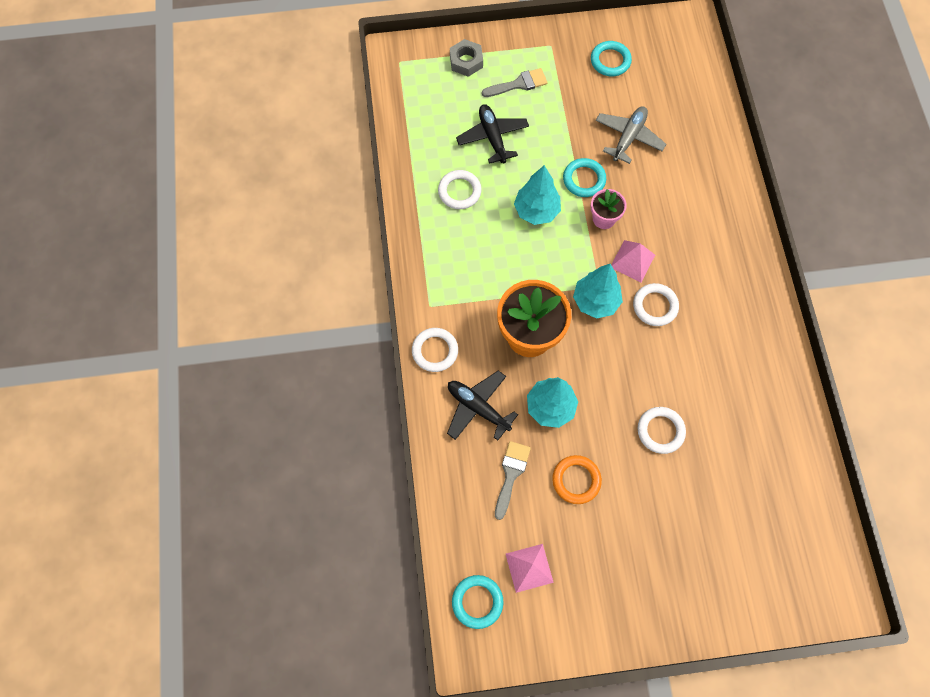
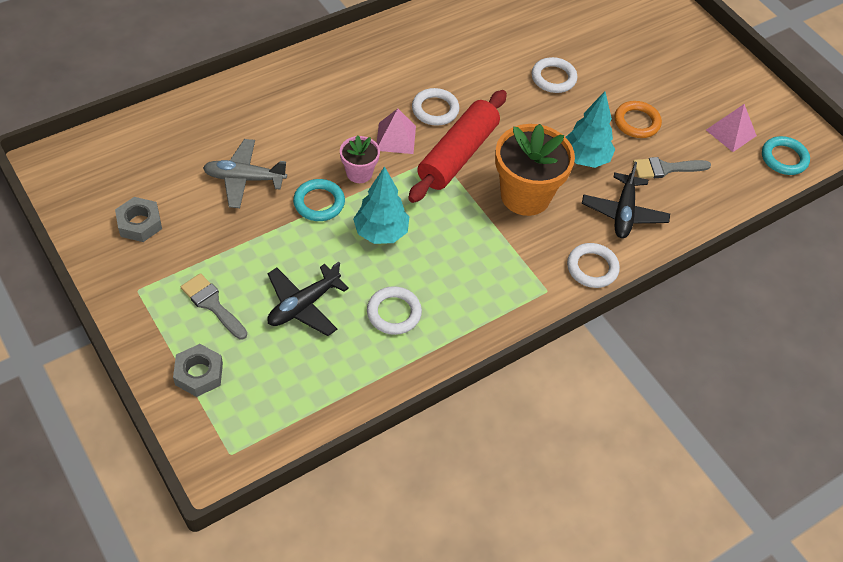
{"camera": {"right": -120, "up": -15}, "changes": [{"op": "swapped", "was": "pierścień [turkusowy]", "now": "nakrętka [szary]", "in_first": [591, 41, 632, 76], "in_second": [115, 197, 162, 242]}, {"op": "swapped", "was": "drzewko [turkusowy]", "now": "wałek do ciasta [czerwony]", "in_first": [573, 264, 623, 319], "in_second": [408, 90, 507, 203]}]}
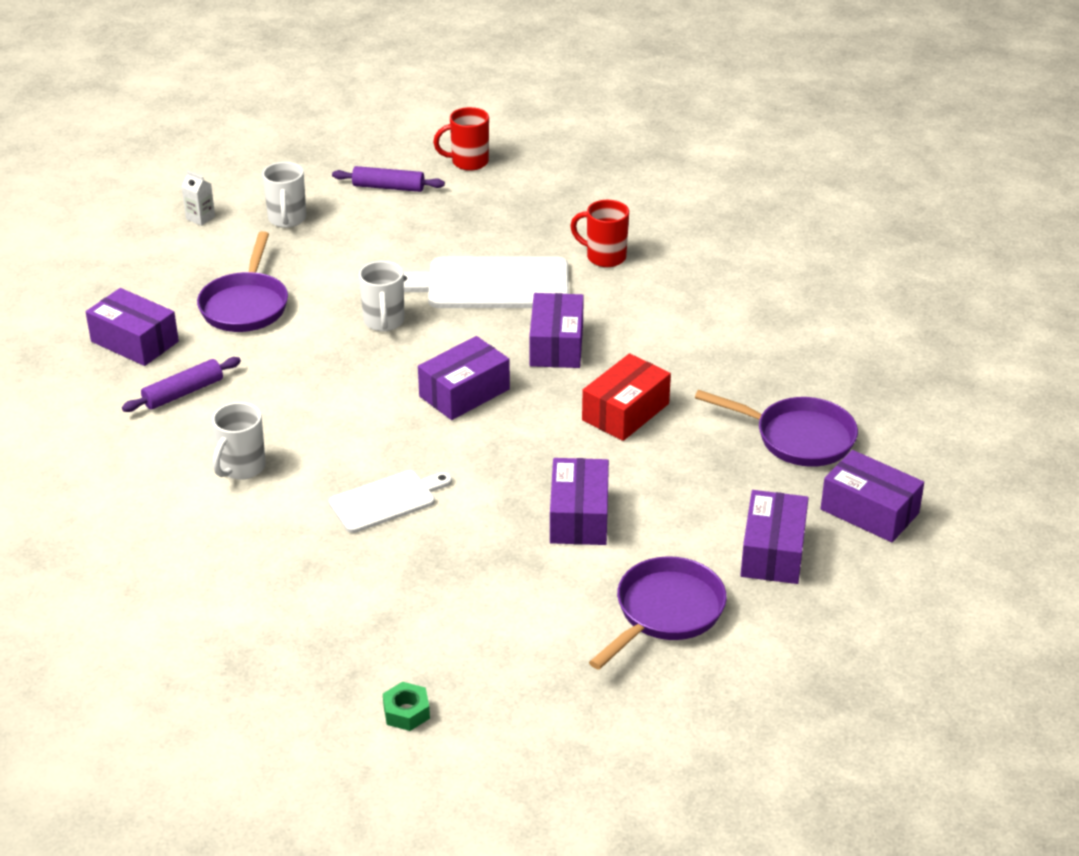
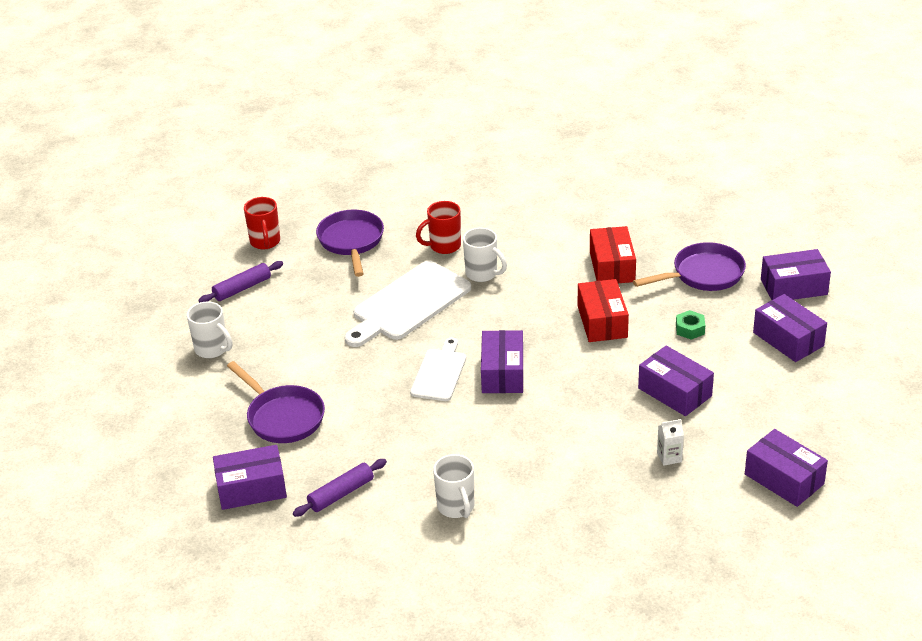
{"camera": {"right": -45, "up": 0}, "changes": [{"op": "rotated", "was": "kubek [czerwony]", "in_first": [433, 107, 489, 171], "in_second": [244, 197, 280, 249], "clockwise": -45}, {"op": "shifted", "was": "karton mleka [biały]", "in_first": [181, 171, 215, 226], "in_second": [657, 419, 684, 466]}, {"op": "shifted", "was": "kubek [biały]", "in_first": [359, 261, 405, 331], "in_second": [463, 228, 507, 282]}, {"op": "shifted", "was": "pudełko [fioletowy]", "in_first": [529, 293, 584, 368], "in_second": [745, 429, 828, 507]}, {"op": "rotated", "was": "wałek do ciasta [fioletowy]", "in_first": [122, 357, 241, 412], "in_second": [293, 459, 387, 517], "clockwise": 45}, {"op": "shifted", "was": "deska do krojenia [biały]", "in_first": [329, 470, 452, 533], "in_second": [410, 338, 466, 401]}, {"op": "shifted", "was": "patelnia [fioletowy]", "in_first": [589, 556, 727, 670], "in_second": [316, 210, 384, 277]}, {"op": "shifted", "was": "nakrętka [zielony]", "in_first": [383, 682, 430, 731], "in_second": [676, 310, 705, 340]}, {"op": "new", "now": "pudełko [czerwony]", "in_second": [590, 226, 636, 284]}]}
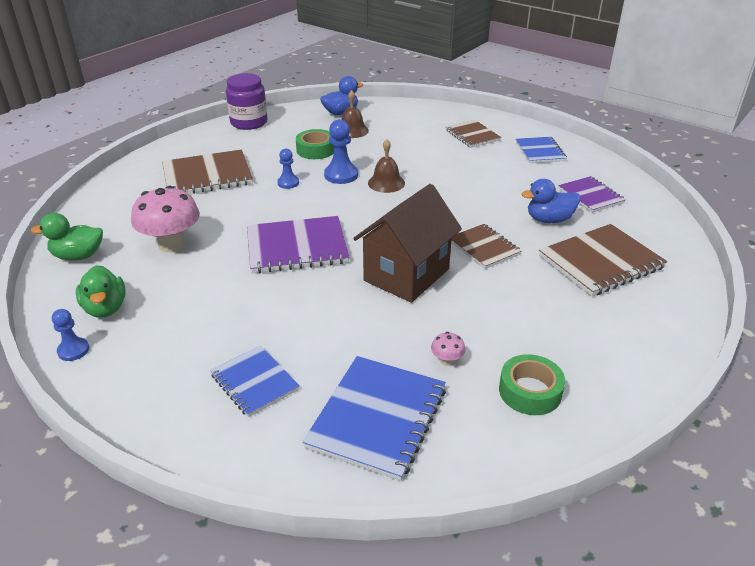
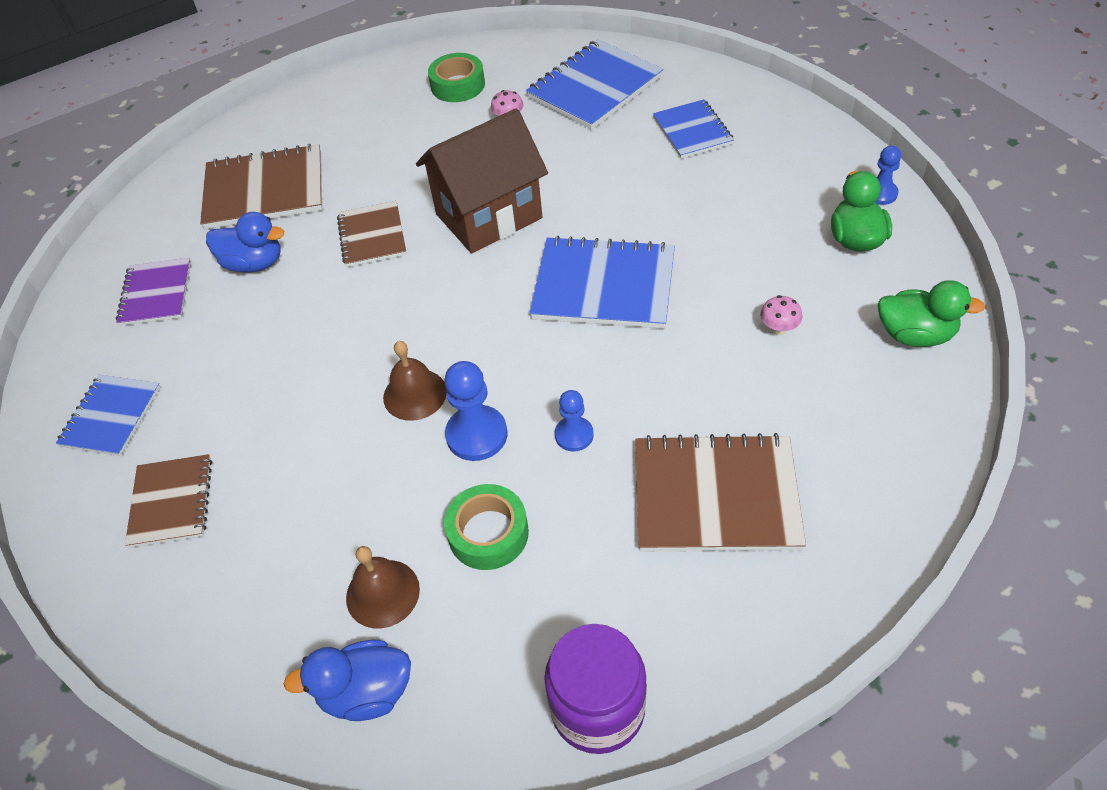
{"camera": {"right": -155, "up": 15}, "changes": [{"op": "scaled", "was": "grzyb [różowy]", "in_first": [131, 186, 200, 252], "in_second": [760, 295, 802, 335], "ratio": 0.42}, {"op": "repainted", "was": "zeszyt [fioletowy]", "now": "zeszyt [niebieski]", "in_first": [247, 216, 350, 273], "in_second": [530, 236, 675, 329]}]}
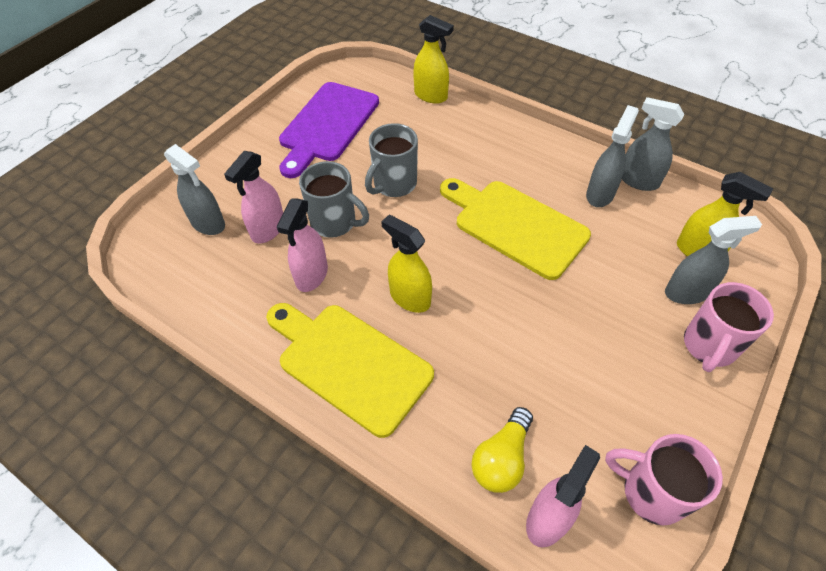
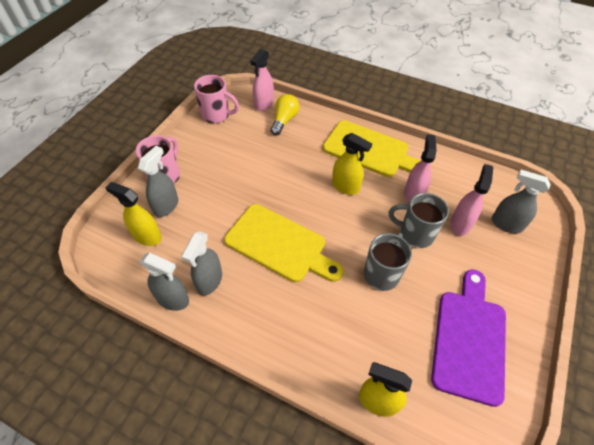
{"camera": {"right": 170, "up": 0}, "changes": [{"op": "rotated", "was": "spryskiwacz [szary]", "in_first": [665, 216, 762, 304], "in_second": [138, 146, 178, 217], "clockwise": 135}]}
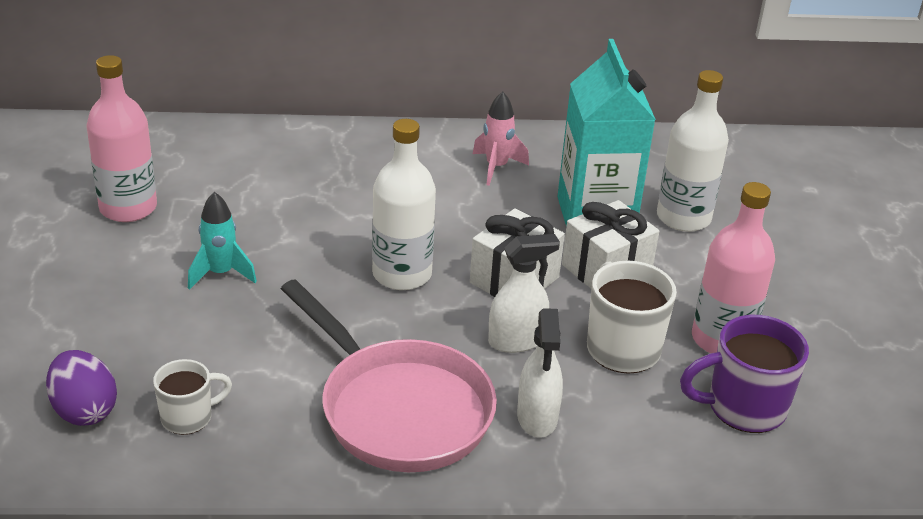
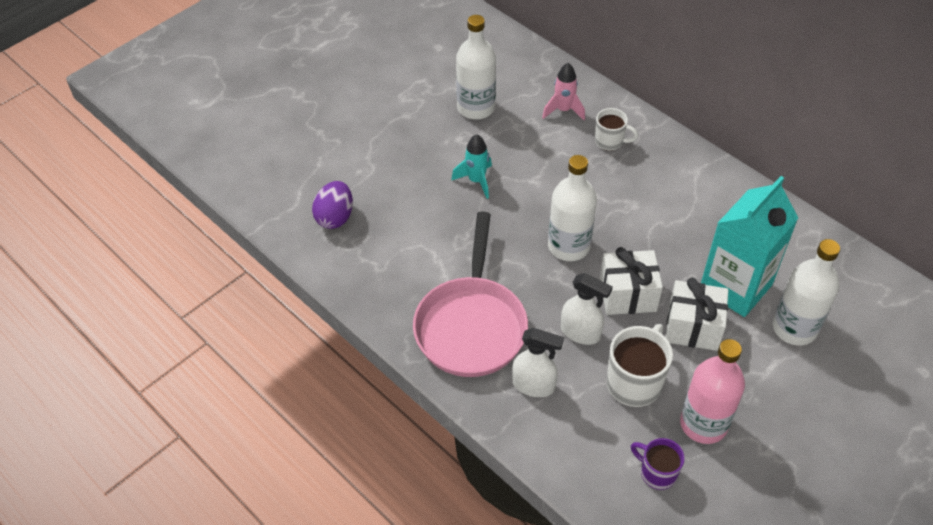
{"camera": {"right": 50, "up": 15}, "changes": [{"op": "repainted", "was": "butelka [różowy]", "now": "butelka [biały]", "in_first": [86, 55, 157, 222], "in_second": [456, 15, 496, 119]}, {"op": "shifted", "was": "rakieta [różowy]", "in_first": [473, 92, 529, 186], "in_second": [542, 63, 585, 120]}, {"op": "rotated", "was": "spryskiwacz [biały]", "in_first": [517, 308, 563, 438], "in_second": [512, 328, 564, 397], "clockwise": -120}, {"op": "scaled", "was": "kubek [fioletowy]", "in_first": [680, 315, 809, 433], "in_second": [631, 438, 685, 490], "ratio": 0.61}, {"op": "shifted", "was": "kubek [biały]", "in_first": [153, 359, 232, 435], "in_second": [595, 108, 638, 151]}]}
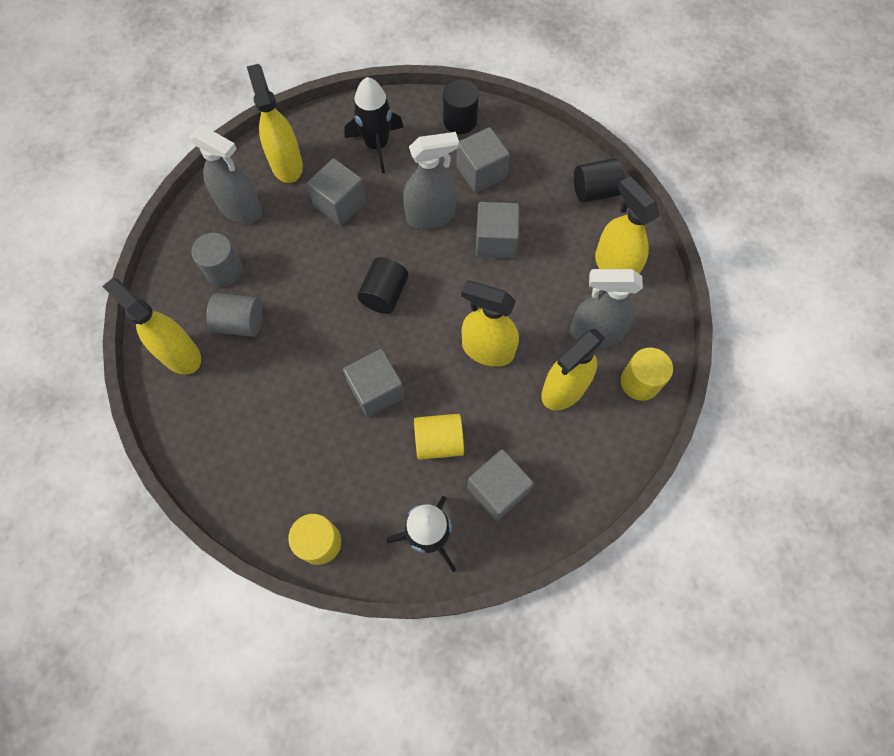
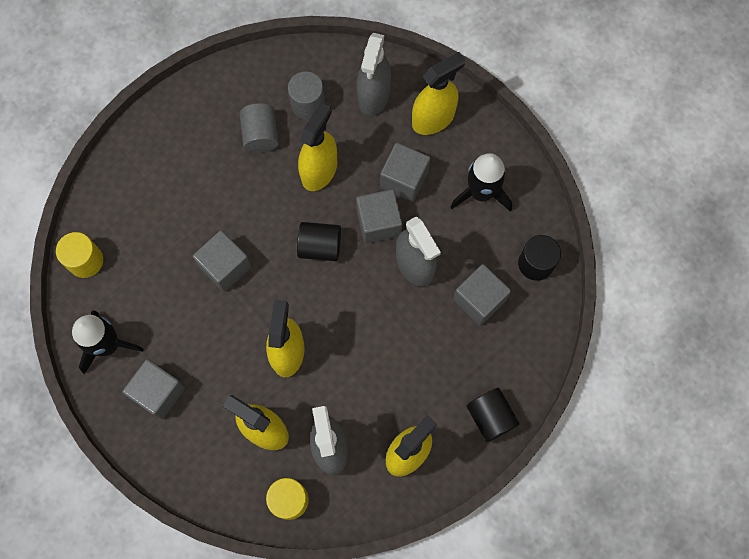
{"camera": {"right": 75, "up": 5}, "changes": [{"op": "shifted", "was": "sześcian [szary]", "in_first": [476, 202, 519, 259], "in_second": [356, 189, 402, 244]}, {"op": "shifted", "was": "spryskiwacz [żółty]", "in_first": [102, 278, 201, 375], "in_second": [298, 102, 337, 191]}, {"op": "gone", "was": "walec [żółty]", "in_first": [414, 414, 464, 460]}]}
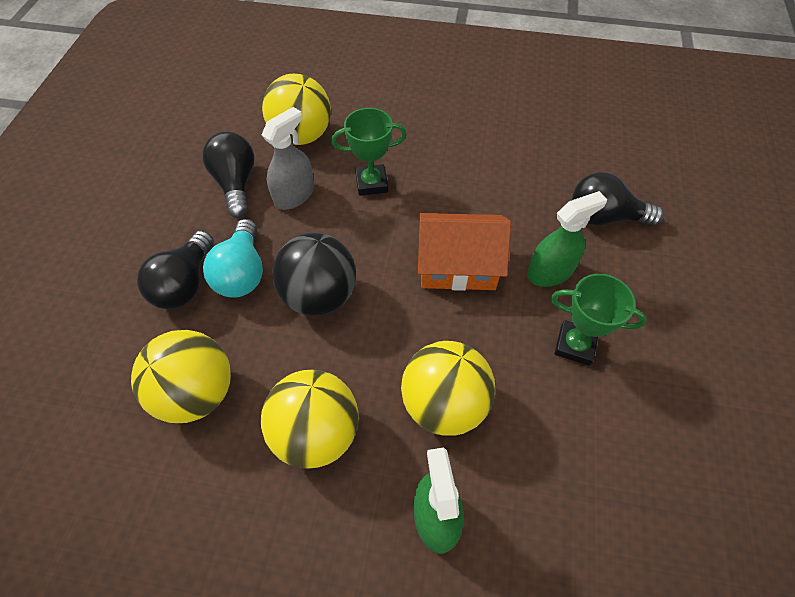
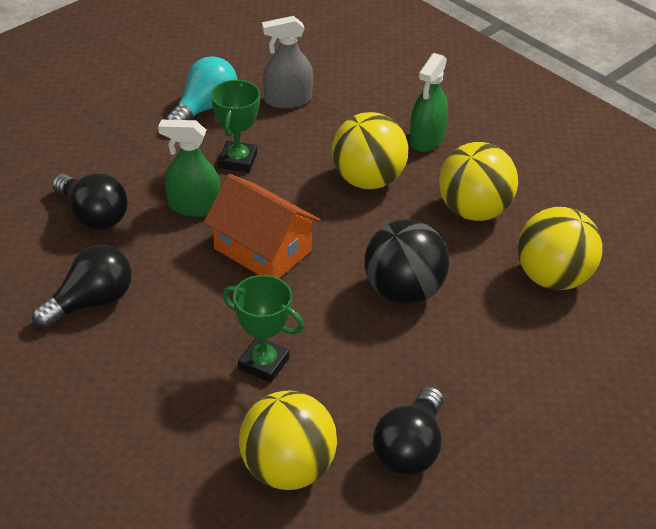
{"camera": {"right": -145, "up": -15}, "changes": [{"op": "shifted", "was": "spryskiwacz [szary]", "in_first": [262, 107, 314, 210], "in_second": [262, 16, 313, 109]}, {"op": "shifted", "was": "żarówka [turkusowy]", "in_first": [203, 219, 263, 298], "in_second": [166, 56, 237, 120]}, {"op": "shifted", "was": "żarówka [czarny]", "in_first": [137, 230, 214, 309], "in_second": [32, 245, 132, 328]}, {"op": "rotated", "was": "puchar [zielony]", "in_first": [551, 274, 647, 366], "in_second": [211, 80, 260, 172], "clockwise": 45}]}
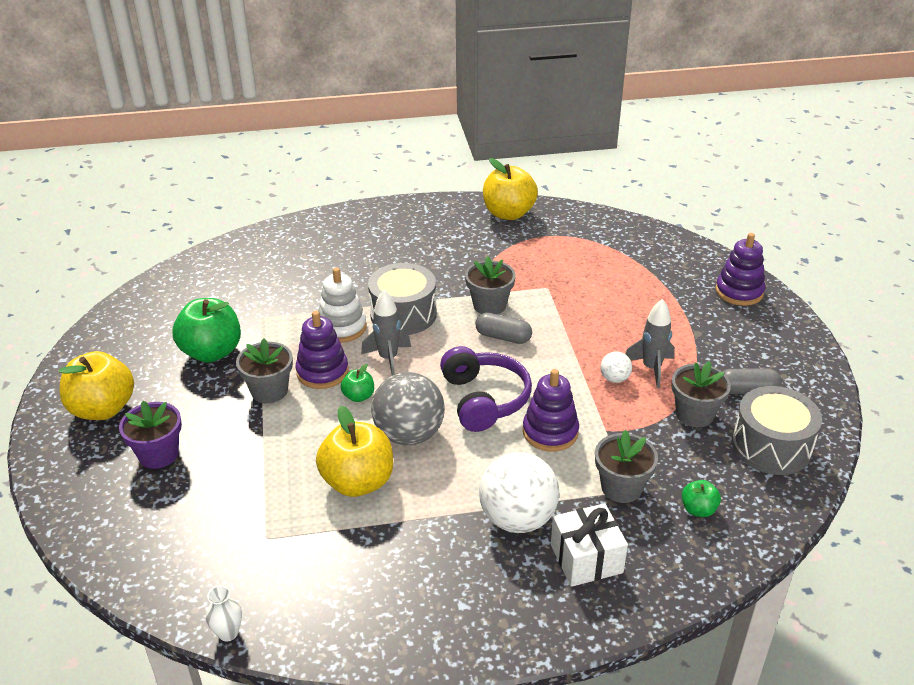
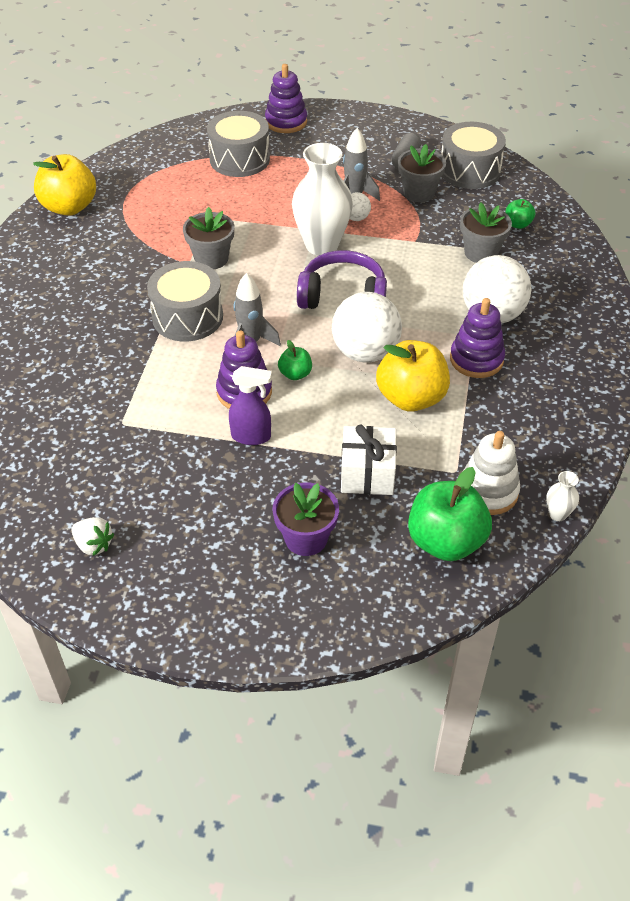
{"camera": {"right": -70, "up": 10}, "changes": [{"op": "shifted", "was": "zabawka nakładanka [biały]", "in_first": [318, 267, 367, 343], "in_second": [463, 431, 520, 515]}, {"op": "shifted", "was": "jabłko [zielony]", "in_first": [172, 298, 241, 363], "in_second": [408, 467, 492, 561]}, {"op": "gone", "was": "kapsułka [szary]", "in_first": [475, 313, 532, 344]}, {"op": "swapped", "was": "doniczka [szary]", "now": "spryskiwacz [fioletowy]", "in_first": [236, 339, 293, 403], "in_second": [229, 366, 272, 445]}, {"op": "gone", "was": "jabłko [żółty]", "in_first": [59, 351, 134, 420]}, {"op": "shifted", "was": "zabawka nakładanka [fioletowy]", "in_first": [523, 369, 579, 452], "in_second": [450, 298, 505, 378]}, {"op": "repainted", "was": "piłka [szary]", "now": "piłka [biały]", "in_first": [371, 372, 445, 445], "in_second": [332, 292, 402, 363]}, {"op": "shifted", "was": "prezent [biały]", "in_first": [551, 503, 628, 587], "in_second": [341, 425, 397, 495]}, {"op": "new", "now": "bęben [szary]", "in_second": [207, 111, 270, 177]}, {"op": "new", "now": "wazon [biały]", "in_second": [292, 143, 353, 256]}, {"op": "new", "now": "truskawka [biały]", "in_second": [71, 517, 114, 556]}]}
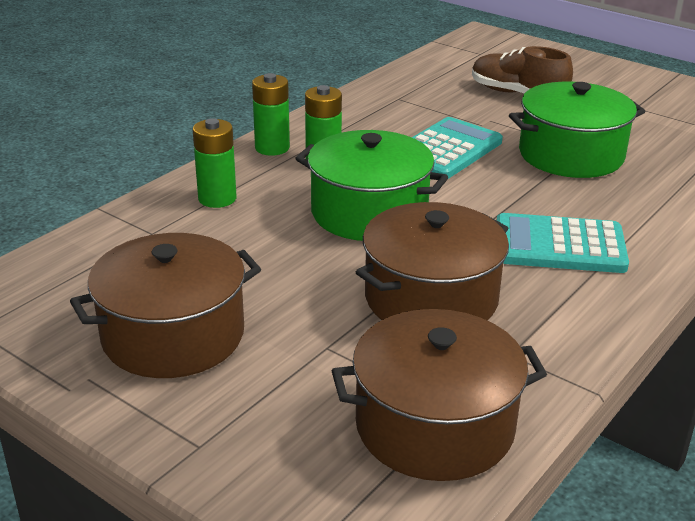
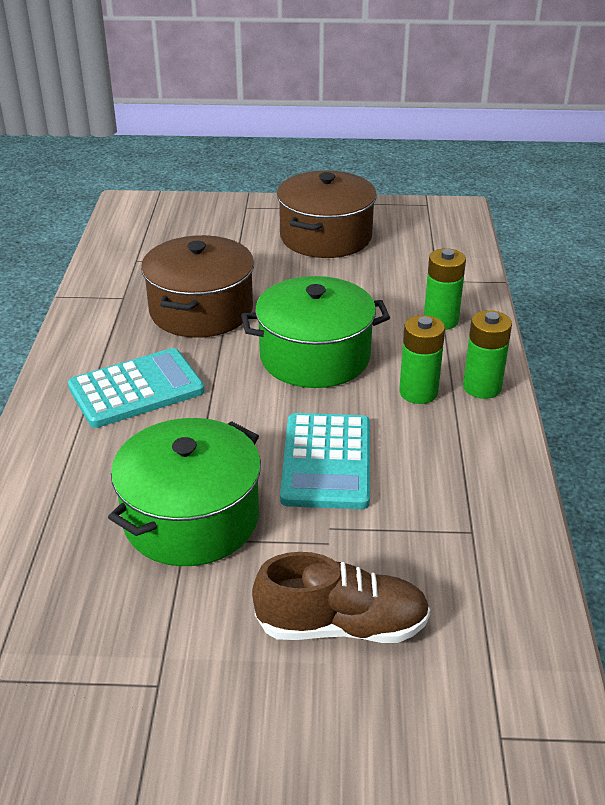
{"camera": {"right": 145, "up": 5}, "changes": [{"op": "gone", "was": "garnek [brązowy]", "in_first": [332, 309, 547, 481]}]}
